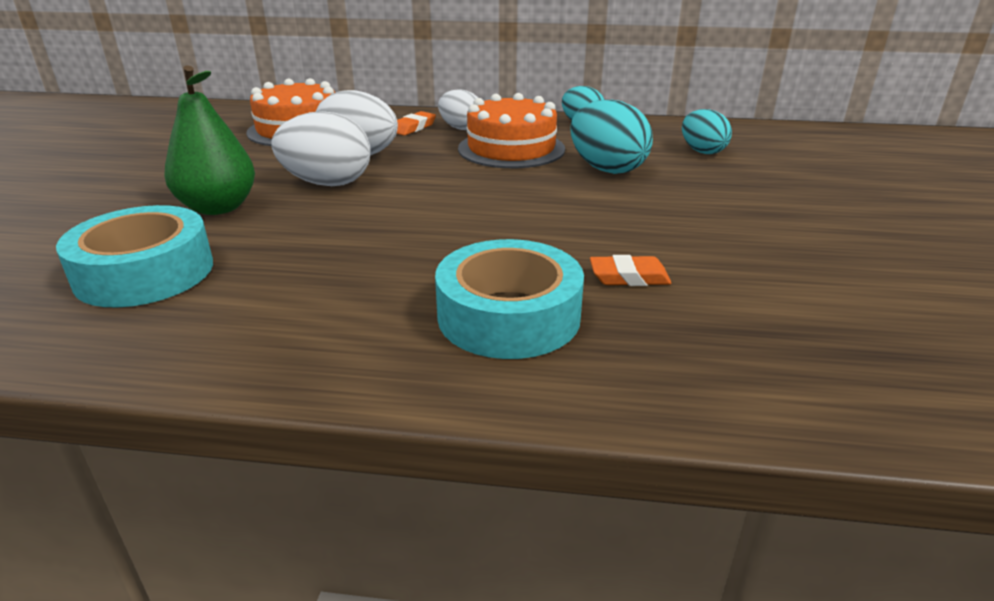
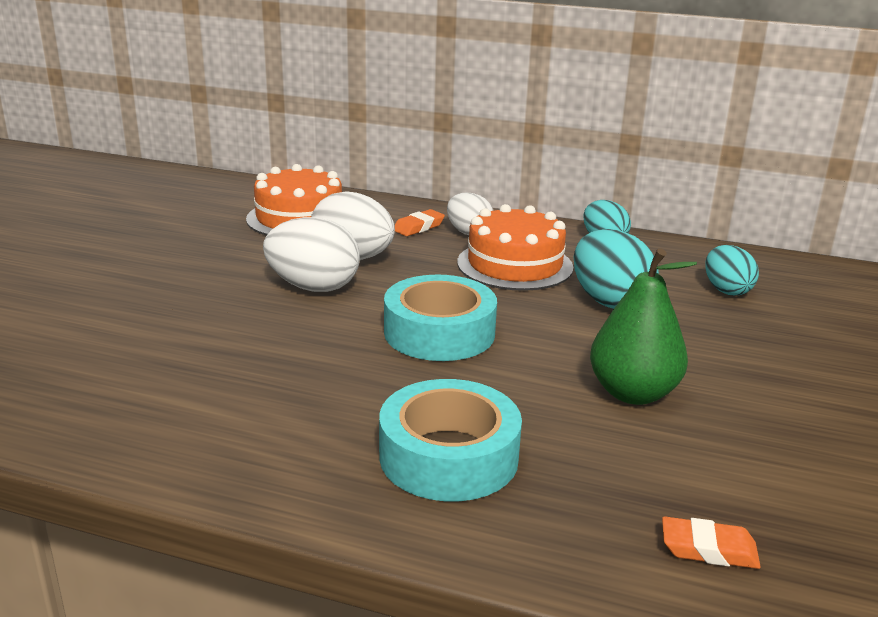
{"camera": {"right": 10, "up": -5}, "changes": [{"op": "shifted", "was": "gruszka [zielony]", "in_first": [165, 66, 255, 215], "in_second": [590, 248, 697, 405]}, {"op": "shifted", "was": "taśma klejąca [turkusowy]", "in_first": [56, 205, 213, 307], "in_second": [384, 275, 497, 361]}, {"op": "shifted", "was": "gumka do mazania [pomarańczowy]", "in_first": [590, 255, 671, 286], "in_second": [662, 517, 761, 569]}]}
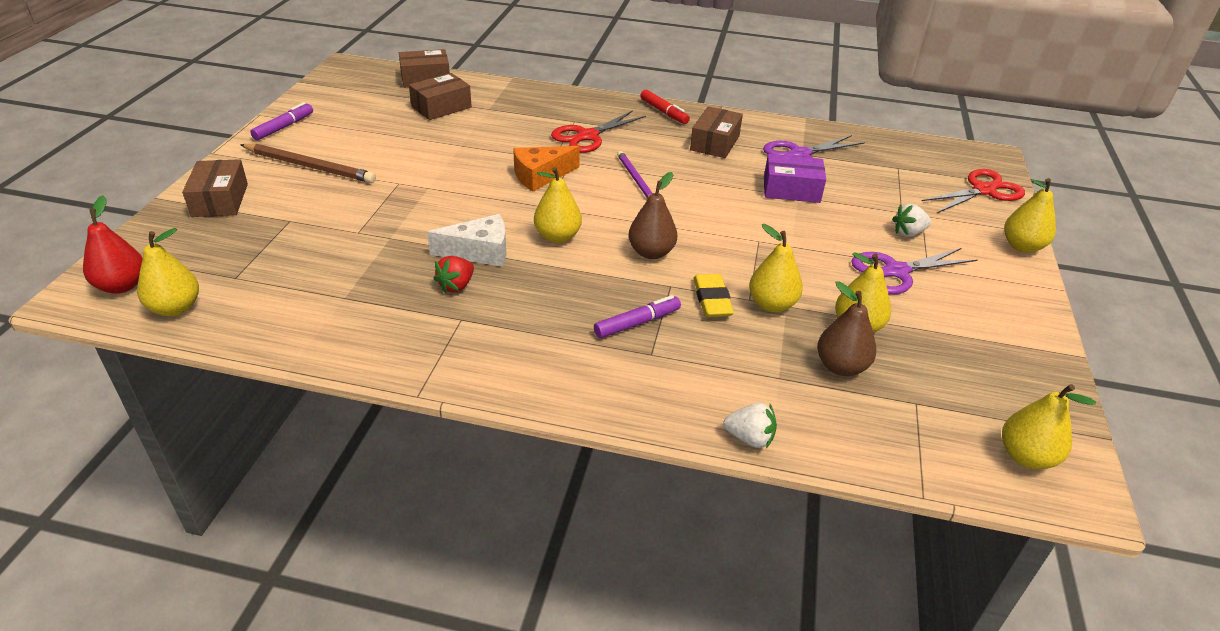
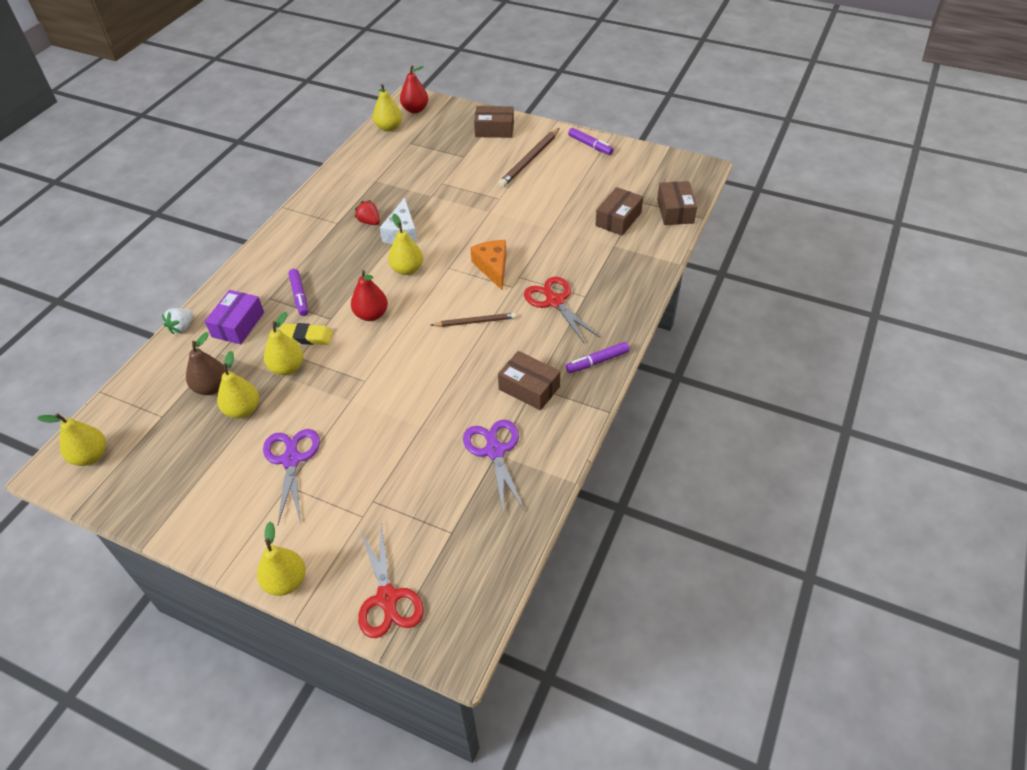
{"camera": {"right": 105, "up": 10}, "changes": [{"op": "rotated", "was": "pudełko [brązowy]", "in_first": [409, 73, 472, 120], "in_second": [595, 187, 643, 236], "clockwise": 60}, {"op": "repainted", "was": "flamaster [czerwony]", "now": "flamaster [fioletowy]", "in_first": [640, 90, 690, 124], "in_second": [566, 342, 630, 373]}, {"op": "repainted", "was": "ołówek [fioletowy]", "now": "ołówek [brązowy]", "in_first": [617, 151, 653, 199], "in_second": [431, 313, 516, 327]}, {"op": "shifted", "was": "pudełko [fioletowy]", "in_first": [764, 154, 826, 203], "in_second": [205, 290, 264, 344]}, {"op": "repainted", "was": "gruszka [brązowy]", "now": "gruszka [czerwony]", "in_first": [628, 172, 677, 259], "in_second": [351, 270, 388, 321]}, {"op": "gone", "was": "truskawka [biały]", "in_first": [892, 204, 931, 237]}]}
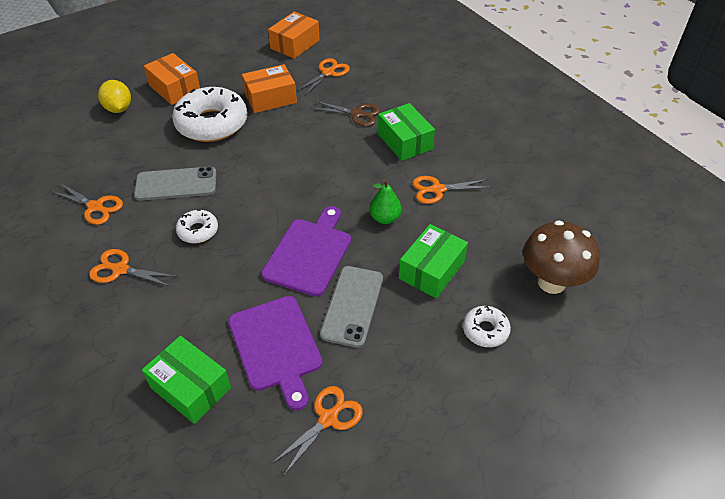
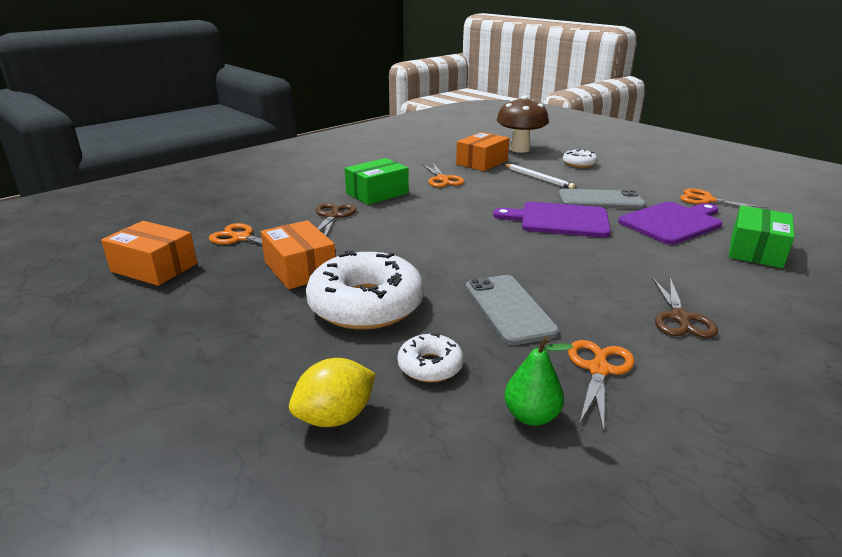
{"camera": {"right": -100, "up": -20}, "changes": [{"op": "shifted", "was": "pudełko [pomarańczowy]", "in_first": [144, 53, 200, 105], "in_second": [456, 132, 509, 171]}, {"op": "shifted", "was": "gruszka [zielony]", "in_first": [370, 179, 402, 224], "in_second": [504, 336, 573, 426]}, {"op": "shifted", "was": "donut [biały]", "in_first": [176, 209, 218, 243], "in_second": [397, 333, 464, 382]}, {"op": "swapped", "was": "pudełko [zielony]", "now": "ołówek [biały]", "in_first": [399, 224, 468, 298], "in_second": [503, 164, 575, 189]}, {"op": "repainted", "was": "nożyczki [pomarańczowy]", "now": "nożyczki [brązowy]", "in_first": [89, 249, 178, 287], "in_second": [652, 277, 718, 338]}]}
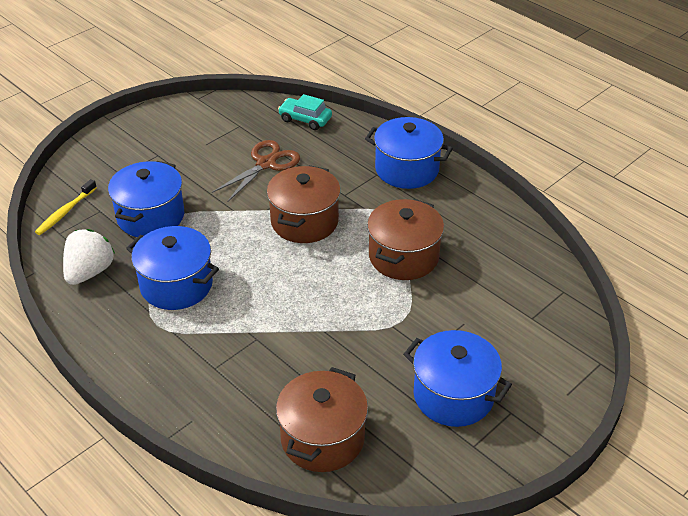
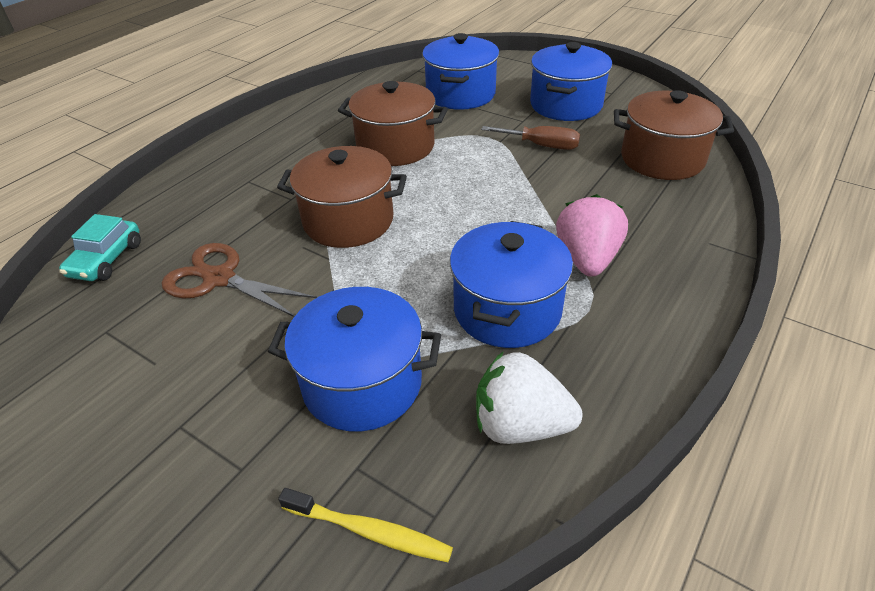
{"camera": {"right": -100, "up": 0}, "changes": [{"op": "shifted", "was": "garnek [niebieski]", "in_first": [365, 117, 453, 189], "in_second": [422, 33, 499, 110]}, {"op": "new", "now": "śrubokręt [brązowy]", "in_second": [481, 126, 580, 150]}, {"op": "new", "now": "truskawka [różowy]", "in_second": [556, 194, 628, 277]}]}
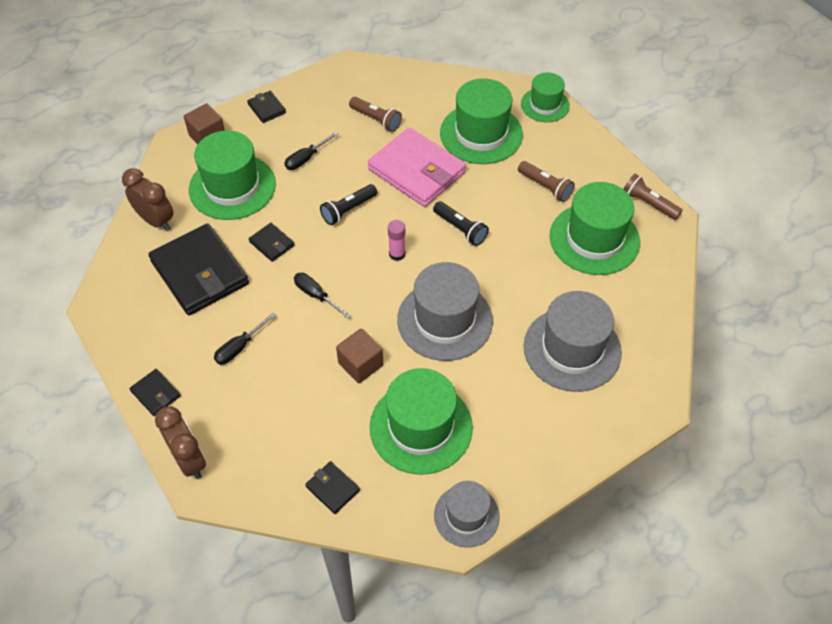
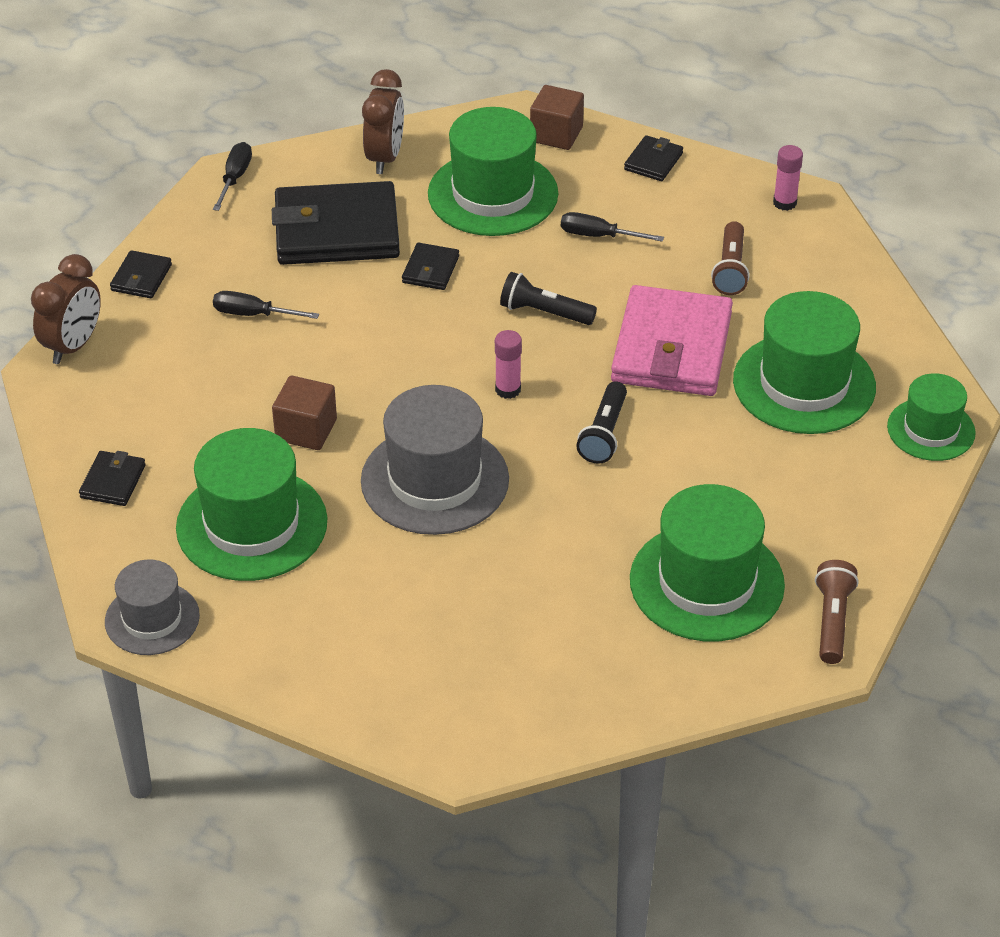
{"camera": {"right": 60, "up": -10}, "changes": [{"op": "gone", "was": "latarka [brązowy]", "in_first": [518, 161, 575, 202]}, {"op": "rotated", "was": "portfel [czarny]", "in_first": [148, 224, 249, 315], "in_second": [272, 181, 400, 265], "clockwise": 60}, {"op": "shifted", "was": "śrubokręt [czarny]", "in_first": [294, 273, 351, 319], "in_second": [213, 142, 252, 211]}, {"op": "gone", "was": "kapelusz [szary]", "in_first": [524, 291, 622, 392]}, {"op": "new", "now": "klej w sztyfcie [różowy]", "in_second": [773, 145, 803, 211]}]}
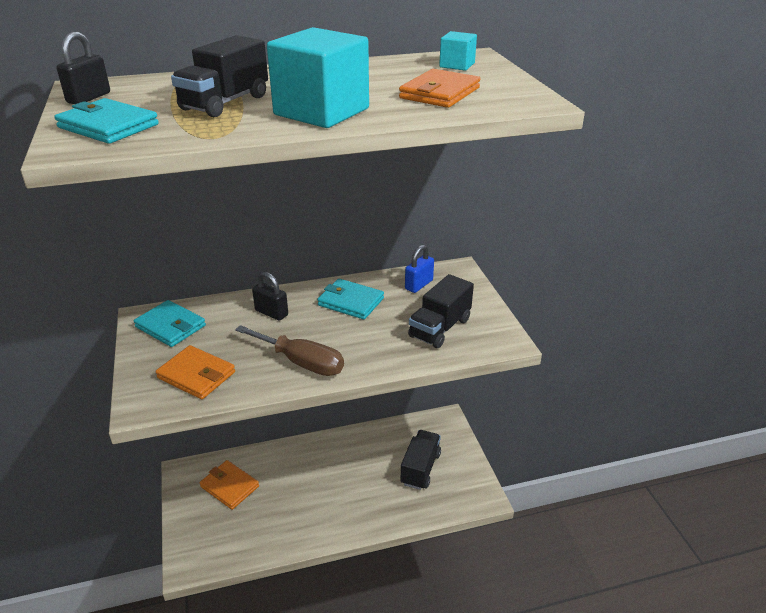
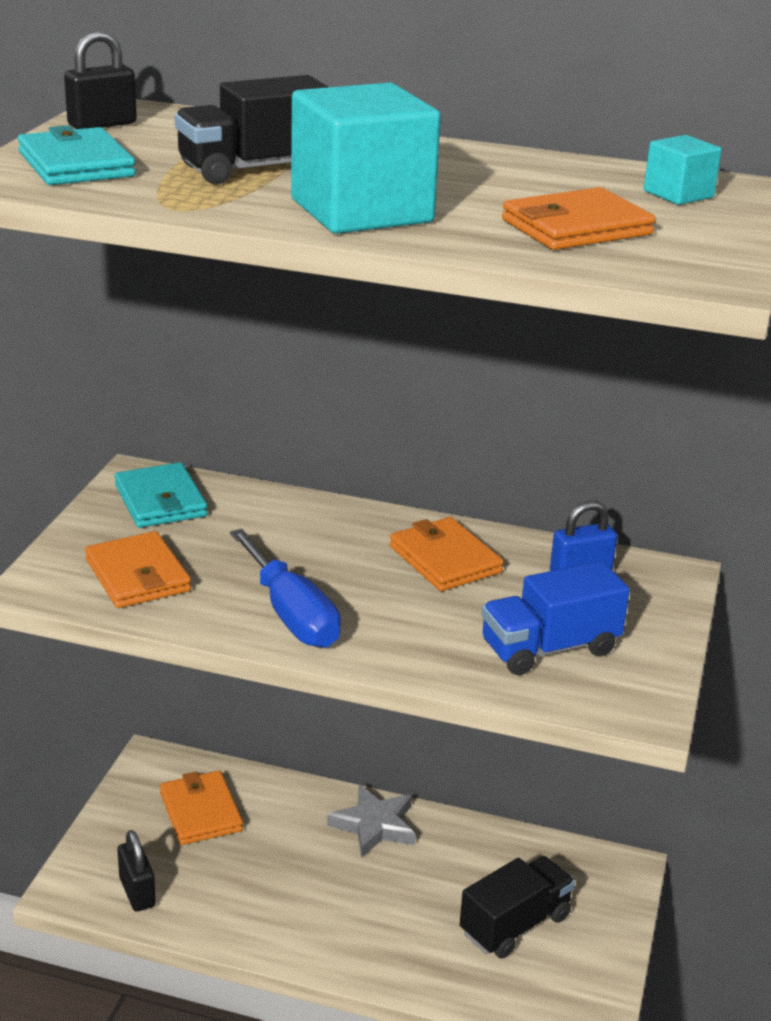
{"camera": {"right": 30, "up": -5}, "changes": [{"op": "shifted", "was": "kłódka [czarny]", "in_first": [252, 272, 288, 321], "in_second": [117, 830, 156, 912]}, {"op": "repainted", "was": "ciężarówka [czarny]", "now": "ciężarówka [niebieski]", "in_first": [408, 274, 474, 348], "in_second": [481, 561, 630, 675]}, {"op": "repainted", "was": "portfel [turkusowy]", "now": "portfel [pomarańczowy]", "in_first": [317, 278, 384, 320], "in_second": [390, 517, 504, 591]}, {"op": "repainted", "was": "śrubokręt [brązowy]", "now": "śrubokręt [niebieski]", "in_first": [235, 325, 344, 376], "in_second": [230, 529, 341, 648]}, {"op": "new", "now": "gwiazda [szary]", "in_second": [327, 784, 416, 857]}]}
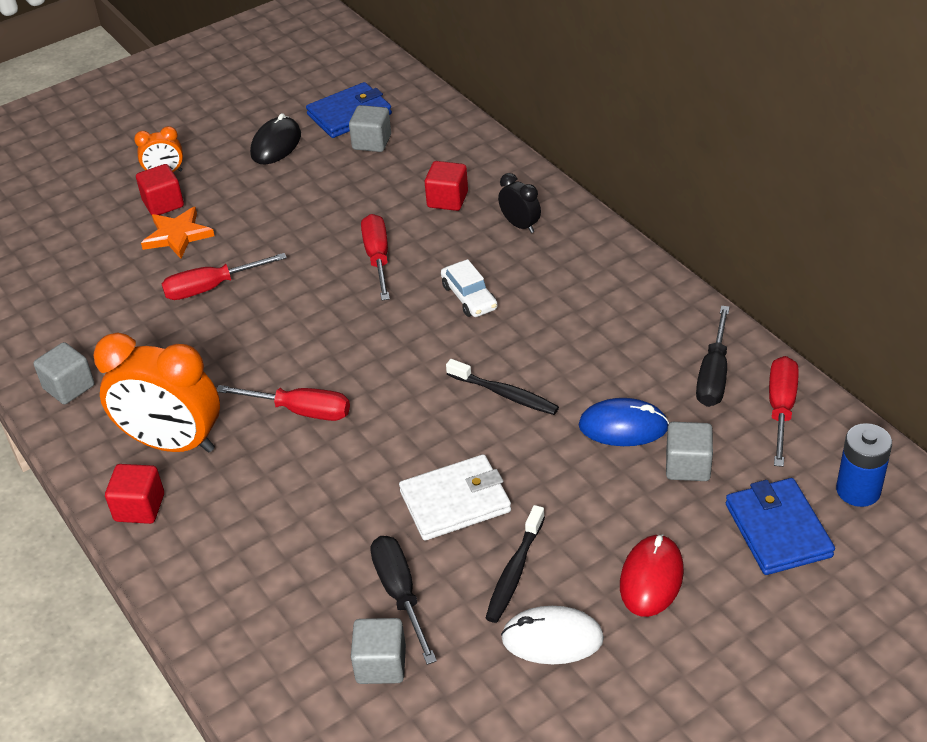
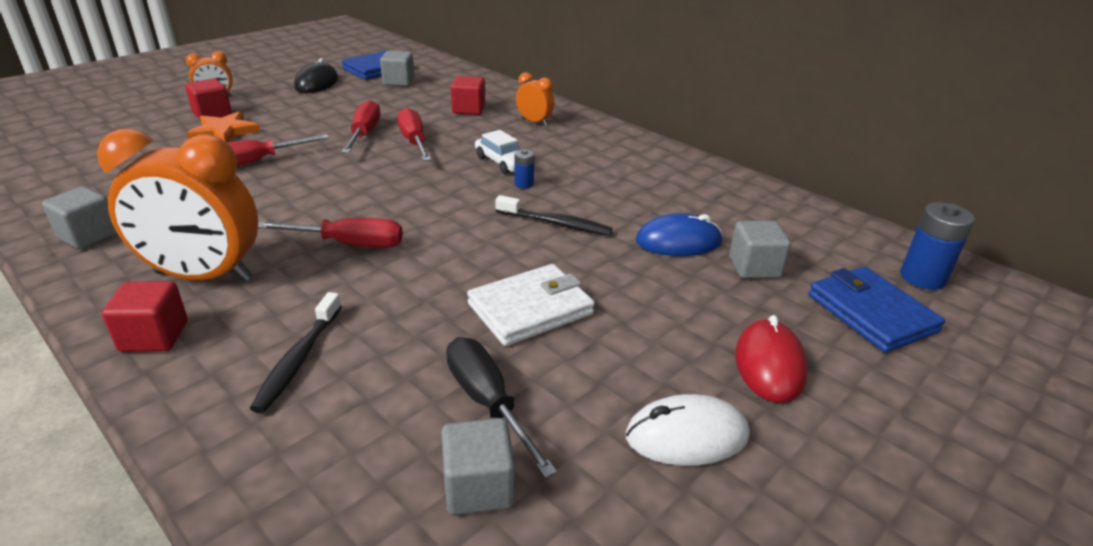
{"camera": {"right": -15, "up": -10}, "changes": [{"op": "repainted", "was": "budzik [czarny]", "now": "budzik [pomarańczowy]", "in_first": [498, 173, 541, 233], "in_second": [516, 72, 554, 126]}, {"op": "gone", "was": "śrubokręt [czarny]", "in_first": [696, 306, 730, 407]}, {"op": "shifted", "was": "śrubokręt [czerwony]", "in_first": [769, 356, 799, 467], "in_second": [342, 100, 380, 153]}, {"op": "shifted", "was": "szczoteczka do zębów [czarny]", "in_first": [486, 505, 545, 623], "in_second": [250, 292, 342, 413]}, {"op": "new", "now": "bateria [niebieski]", "in_second": [514, 149, 535, 189]}]}
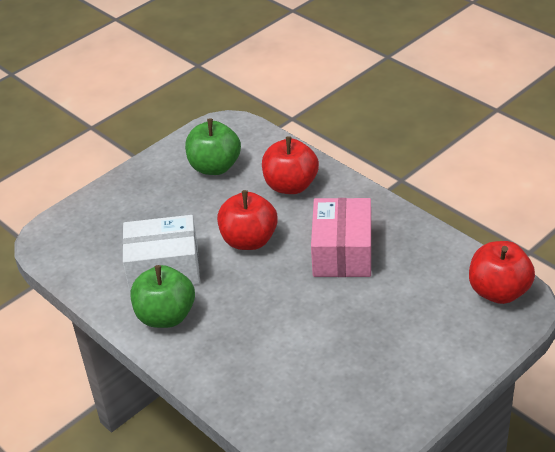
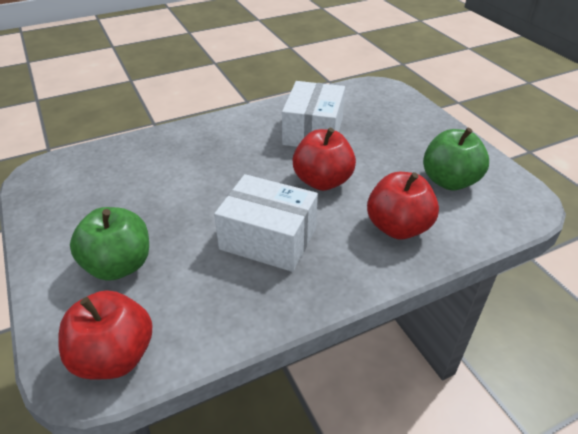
{"camera": {"right": 105, "up": 0}, "changes": [{"op": "repainted", "was": "pudełko [różowy]", "now": "pudełko [biały]", "in_first": [311, 198, 371, 277], "in_second": [214, 174, 318, 272]}, {"op": "shifted", "was": "jabłko [zielony]", "in_first": [131, 265, 195, 328], "in_second": [70, 207, 149, 281]}]}
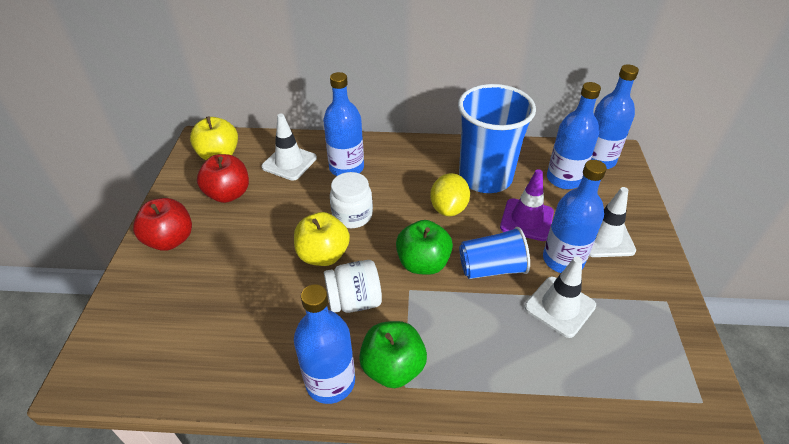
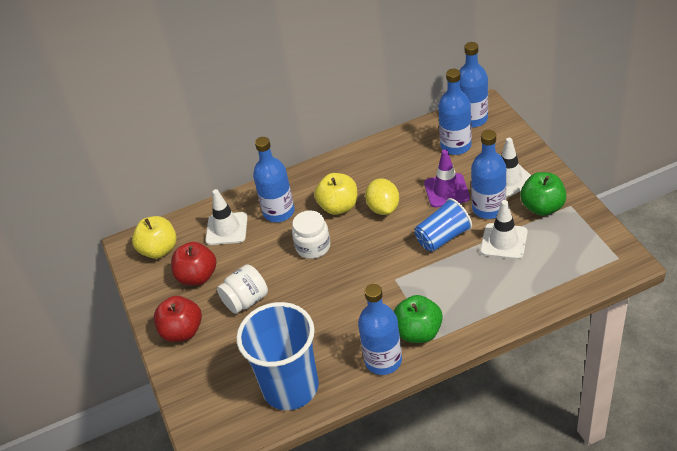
{"camera": {"right": -20, "up": 0}, "changes": [{"op": "shifted", "was": "szklanka [niebieski]", "in_first": [458, 84, 536, 193], "in_second": [236, 302, 319, 410]}, {"op": "shifted", "was": "jabłko [żółty]", "in_first": [294, 212, 350, 266], "in_second": [315, 173, 357, 215]}, {"op": "shifted", "was": "jabłko [zielony]", "in_first": [396, 220, 453, 275], "in_second": [520, 172, 567, 216]}, {"op": "shifted", "was": "słoik [biały]", "in_first": [324, 260, 382, 313], "in_second": [217, 265, 268, 314]}]}
